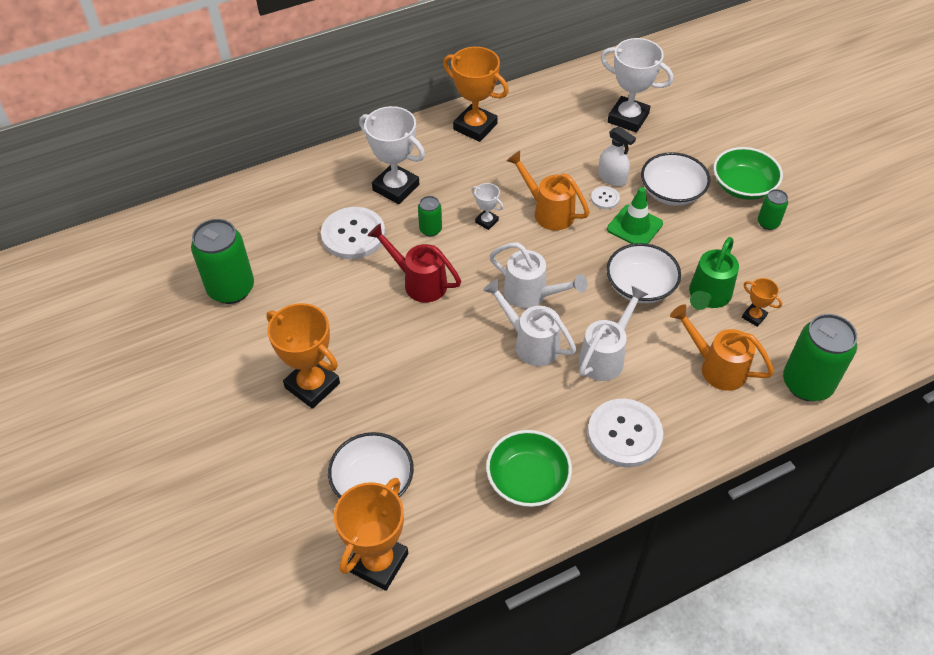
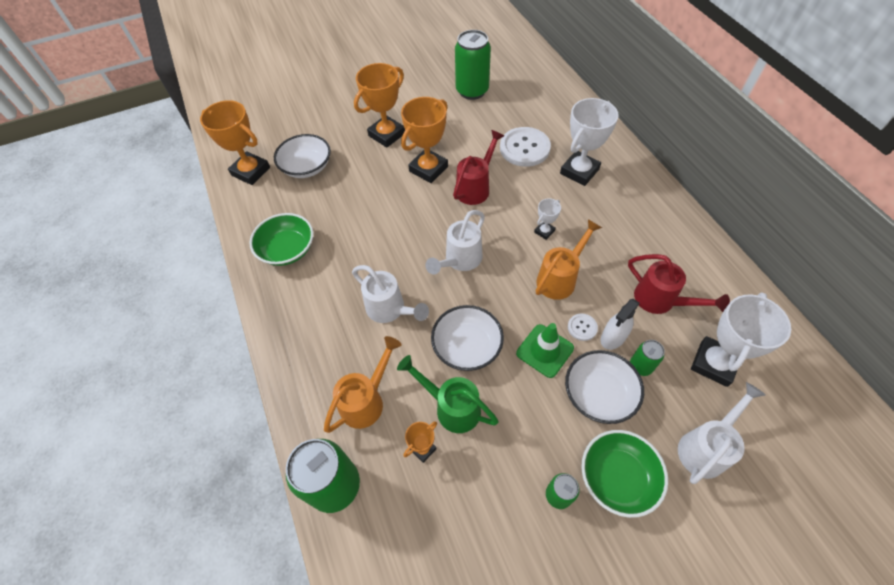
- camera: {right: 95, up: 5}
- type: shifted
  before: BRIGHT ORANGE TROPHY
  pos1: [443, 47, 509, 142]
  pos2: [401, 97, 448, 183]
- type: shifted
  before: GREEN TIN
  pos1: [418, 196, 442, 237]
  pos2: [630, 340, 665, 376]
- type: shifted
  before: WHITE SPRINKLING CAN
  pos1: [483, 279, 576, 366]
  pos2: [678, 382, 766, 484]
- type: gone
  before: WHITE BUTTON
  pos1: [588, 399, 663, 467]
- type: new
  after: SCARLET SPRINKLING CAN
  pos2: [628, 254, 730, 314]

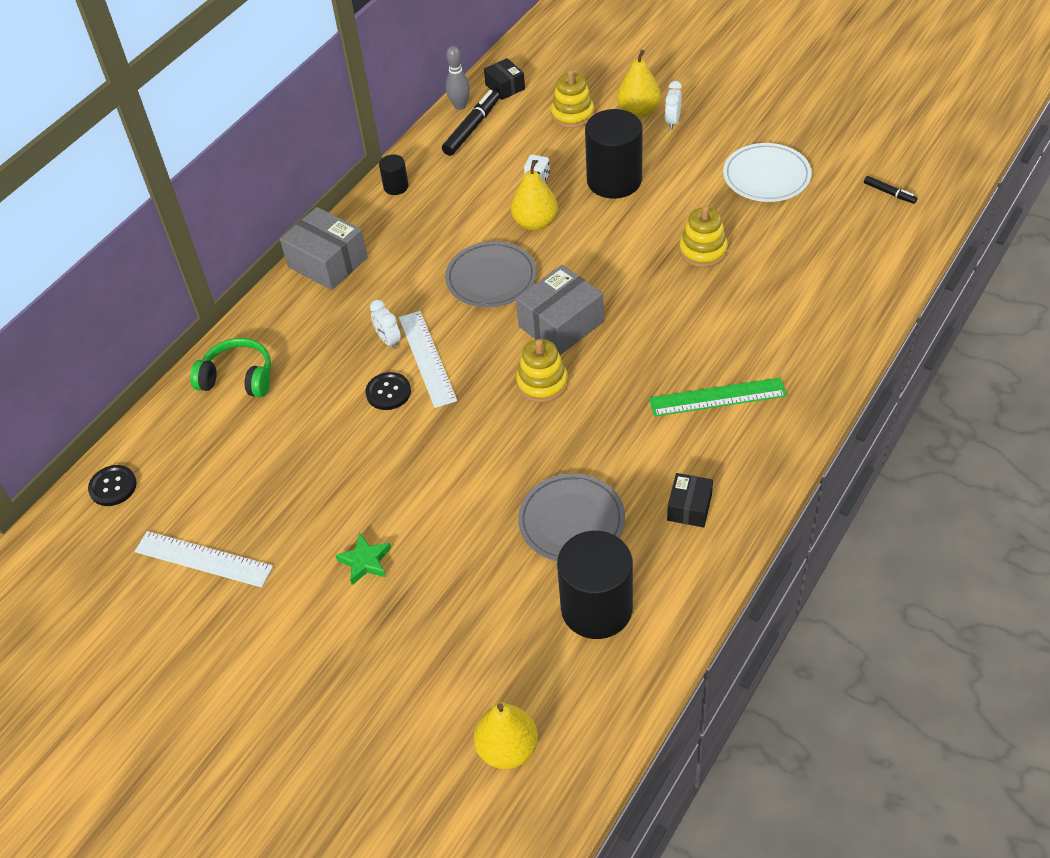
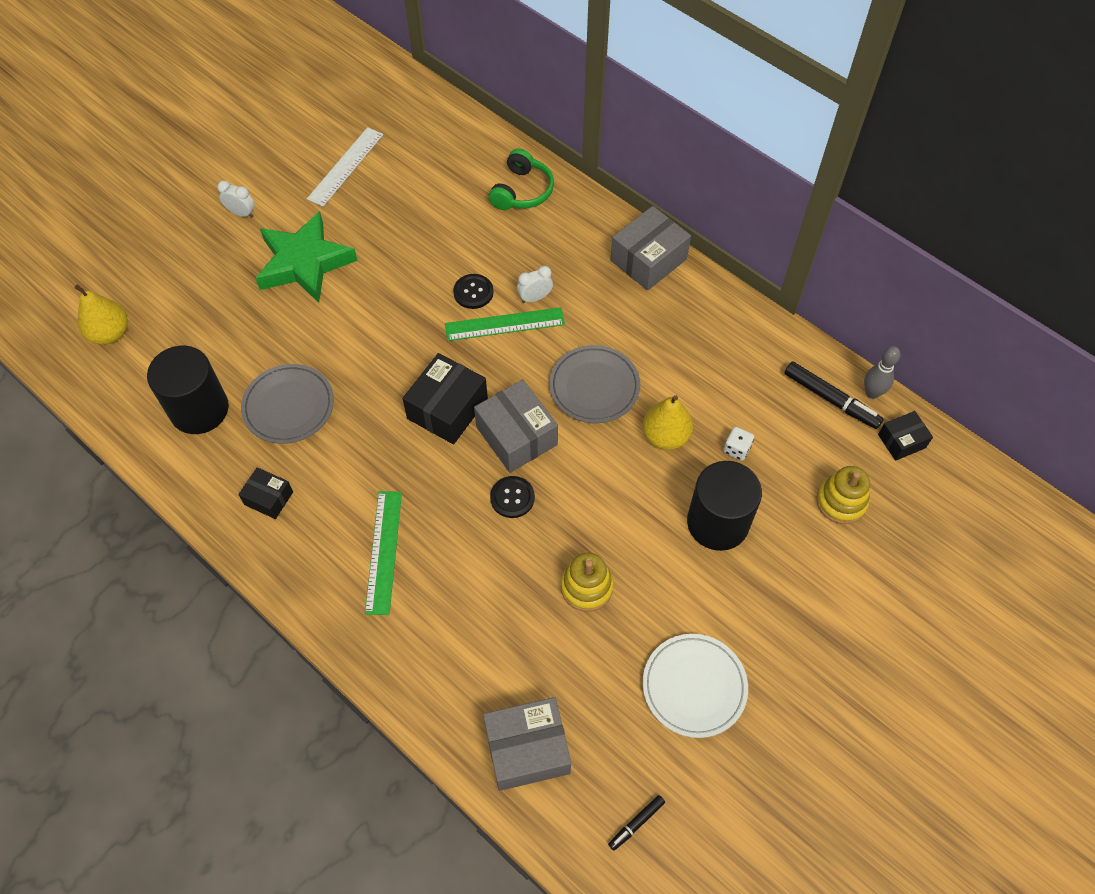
- camera: {right: 95, up: 10}
- type: gone
  before: GOLDEN PEAR
  pos1: [617, 50, 661, 118]
- type: shifted
  before: WHITE BEDSIDE CLOCK
  pos1: [665, 81, 682, 129]
  pos2: [217, 180, 255, 217]
- type: gone
  before: EBONY CYLINDER SHAPE
  pos1: [379, 154, 409, 195]
- type: repainted
  before: WHITE MEASURING STICK
  after: GREEN MEASURING STICK
  pos1: [399, 311, 457, 408]
  pos2: [445, 307, 565, 341]
- type: swapped
  before: GOLDEN STACKING RINGS
  after: EBONY BOX
  pos1: [516, 339, 568, 403]
  pos2: [402, 353, 488, 444]
- type: shifted
  before: EBONY BUTTON
  pos1: [88, 465, 137, 506]
  pos2: [490, 476, 535, 518]
- type: scaled
  before: GREEN FIVE-POINTED STAR
  pos1: [335, 533, 391, 585]
  pos2: [255, 211, 358, 303]
  scale: 2.29
- type: new
  after: GREY BOX
  pos2: [483, 697, 571, 791]

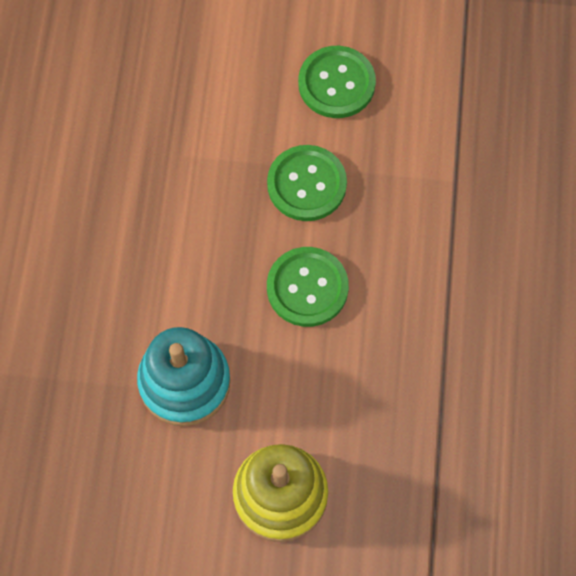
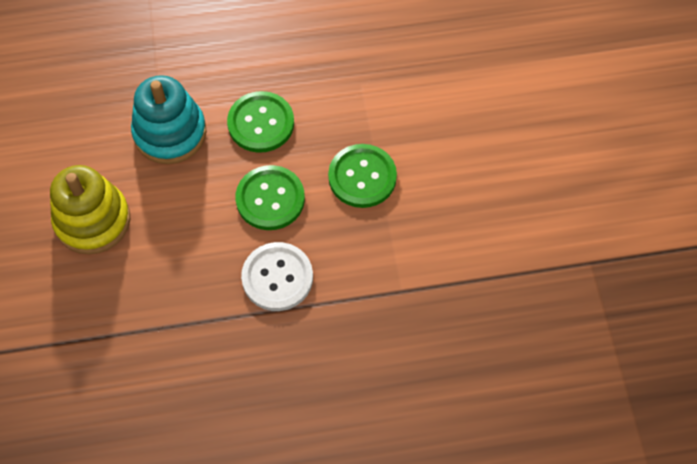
- camera: {right: 75, up: -5}
- type: shifted
  before: GREEN BUTTON
  pos1: [298, 46, 376, 118]
  pos2: [227, 91, 294, 153]
- type: new
  after: WHITE BUTTON
  pos2: [241, 242, 313, 311]

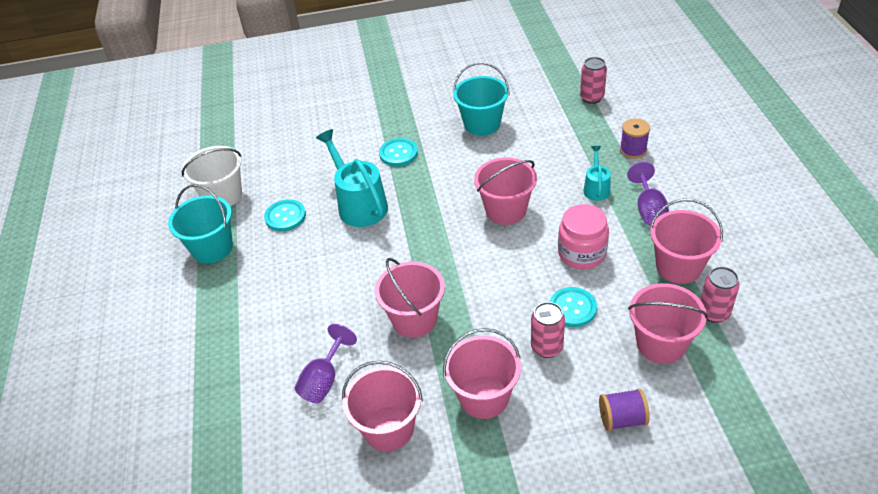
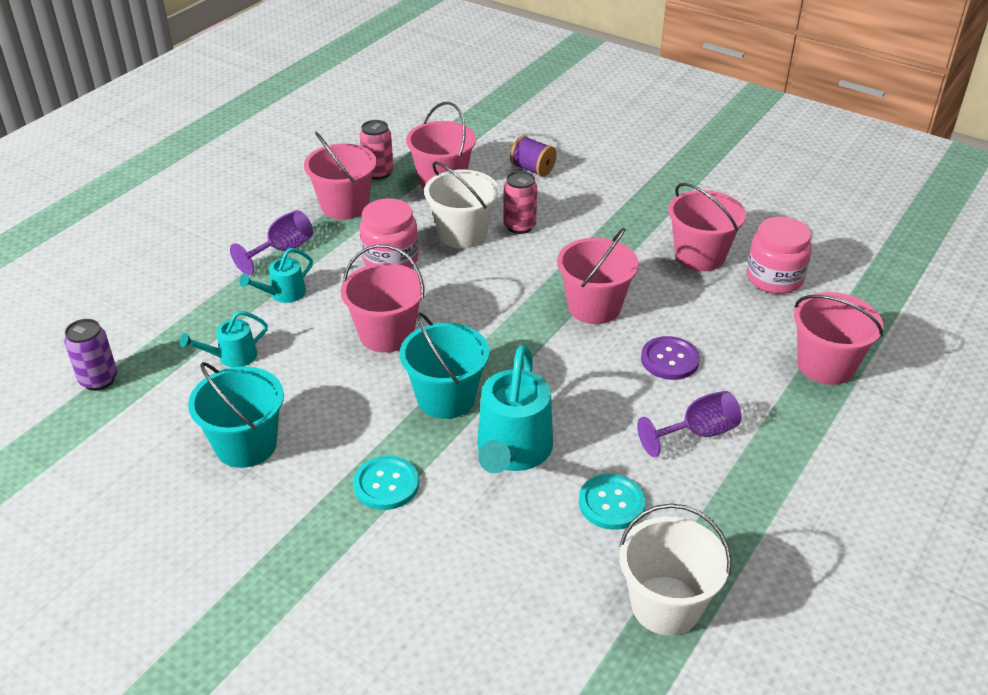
- camera: {right: -140, up: -5}
- type: repainted
  before: ROSY TIN
  after: VIOLET TIN
  pos1: [580, 57, 607, 104]
  pos2: [64, 319, 117, 391]
- type: gone
  before: VIOLET REEL OF THREAD
  pos1: [620, 118, 650, 159]
- type: shifted
  before: AQUA PAIL
  pos1: [168, 184, 233, 263]
  pos2: [400, 312, 489, 419]
- type: swapped
  before: AQUA BUTTON
  after: WHITE PAIL
  pos1: [549, 287, 597, 327]
  pos2: [424, 161, 499, 248]
- type: shifted
  before: VIOLET WINE GLASS
  pos1: [295, 324, 357, 403]
  pos2: [637, 391, 742, 457]
- type: shifted
  before: ROSY PAIL
  pos1: [443, 328, 521, 419]
  pos2: [794, 292, 883, 385]
- type: new
  after: ROSY JAR
  pos2: [747, 217, 812, 294]
- type: new
  after: AQUA SPRINKLING CAN
  pos2: [180, 311, 268, 368]
- type: new
  after: VIOLET BUTTON
  pos2: [641, 336, 700, 380]

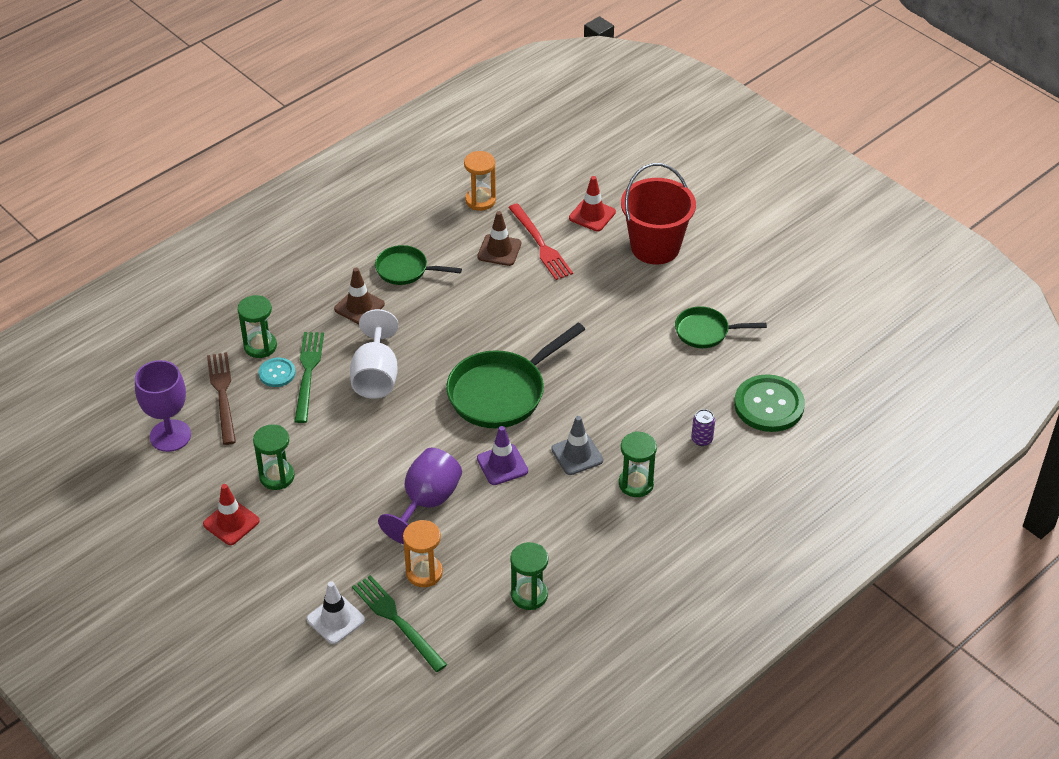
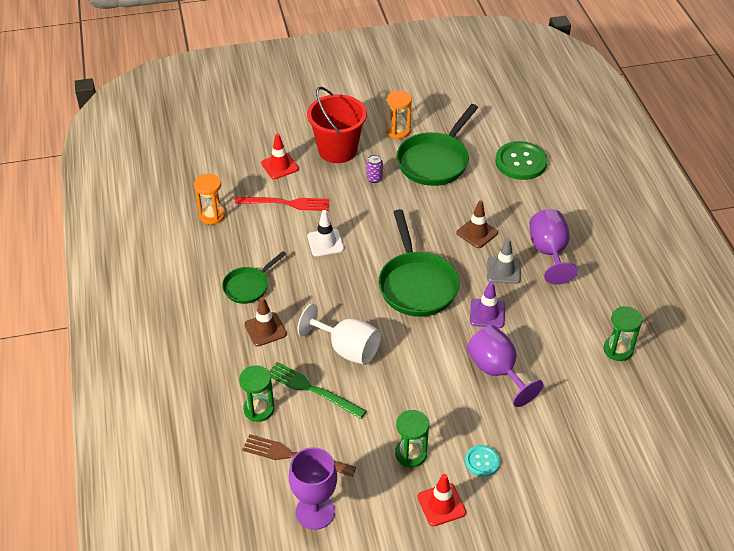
- camera: {right: -60, up: 0}
- type: shifted
  before: BROWN ROAD CONE
  pos1: [477, 211, 521, 266]
  pos2: [456, 200, 498, 248]
- type: scaled
  before: GREEN FRYING PAN
  pos1: [675, 306, 767, 348]
  pos2: [396, 104, 478, 186]
  scale: 1.75
- type: shifted
  before: AQUA BUTTON
  pos1: [259, 358, 296, 387]
  pos2: [465, 445, 500, 477]
- type: shifted
  before: VIOLET TIN
  pos1: [691, 409, 715, 446]
  pos2: [366, 154, 383, 183]
- type: swapped
  before: GREEN SANDGLASS
  after: VIOLET WINE GLASS
  pos1: [619, 431, 657, 497]
  pos2: [529, 209, 578, 285]
- type: shifted
  before: BRIGHT ORANGE SANDGLASS
  pos1: [403, 520, 443, 587]
  pos2: [386, 91, 412, 139]
- type: gone
  before: GREEN FORK
  pos1: [352, 575, 447, 672]
- type: shifted
  before: WHITE ROAD CONE
  pos1: [307, 581, 365, 644]
  pos2: [307, 210, 344, 256]

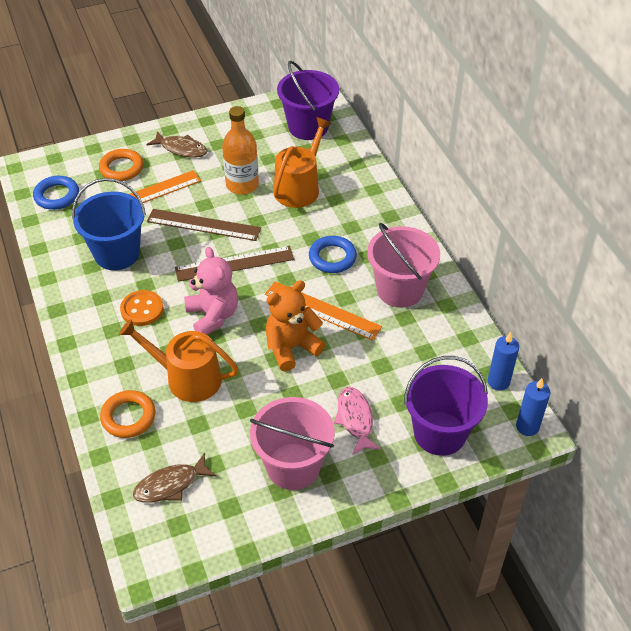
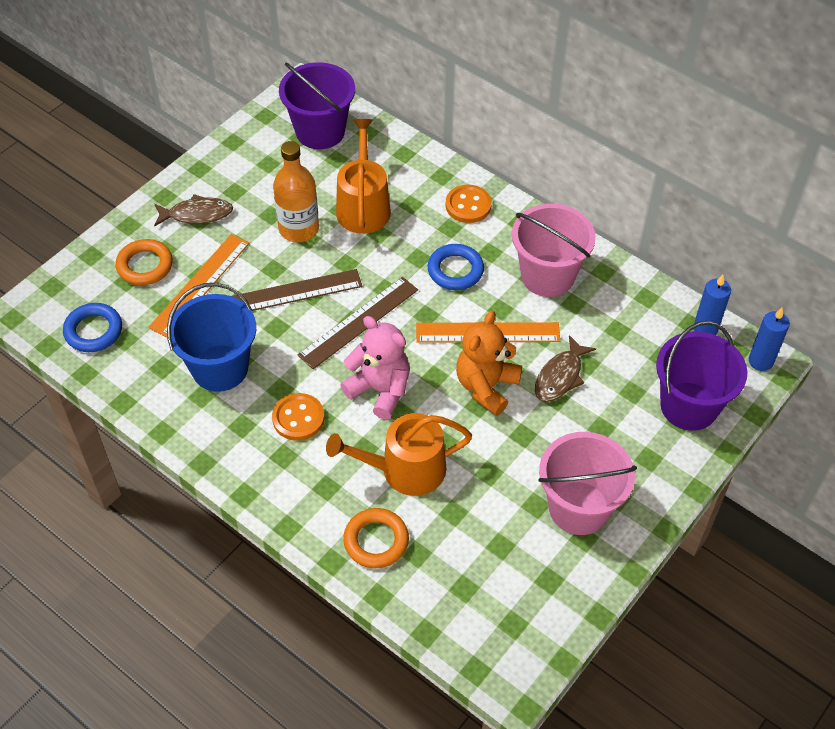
- camera: {right: -30, up: 5}
- type: gone
  before: ROSY FISH FIGURE
  pos1: [334, 387, 381, 455]
- type: shifted
  before: BROWN FISH FIGURE
  pos1: [133, 453, 217, 503]
  pos2: [535, 335, 596, 402]
- type: new
  after: BRIGHT ORANGE BUTTON
  pos2: [445, 185, 492, 223]

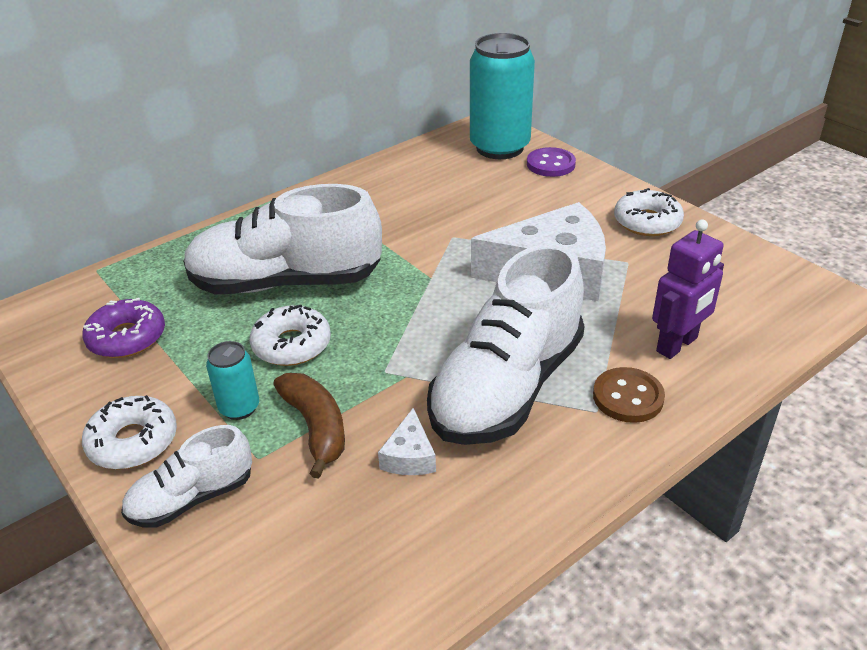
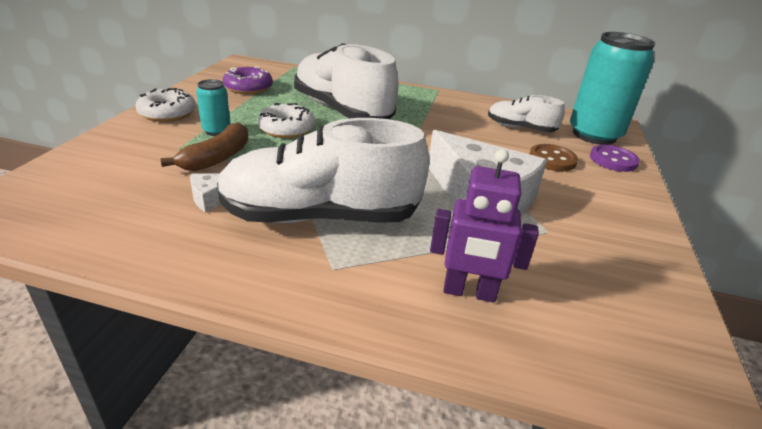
- camera: {right: 50, up: -5}
- type: gone
  before: WHITE GLAZED DONUT
  pos1: [614, 188, 684, 236]
- type: shifted
  before: BROWN BUTTON
  pos1: [593, 367, 665, 423]
  pos2: [529, 144, 578, 171]
- type: shifted
  before: WHITE LACE-UP SHOE
  pos1: [121, 425, 252, 528]
  pos2: [488, 95, 565, 132]

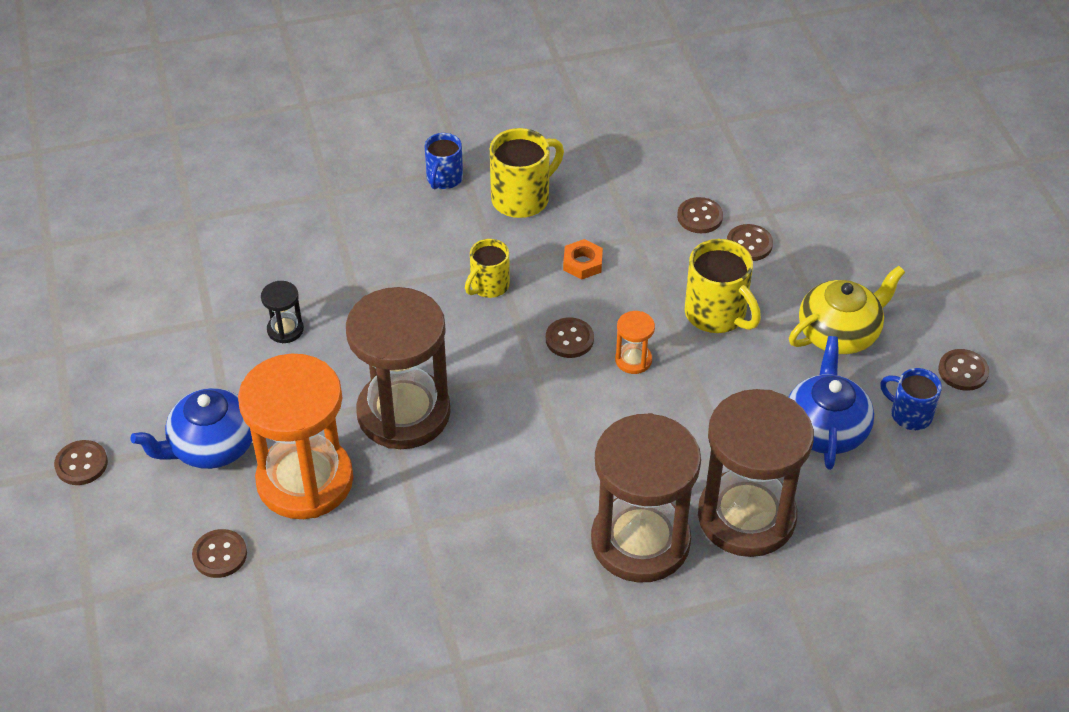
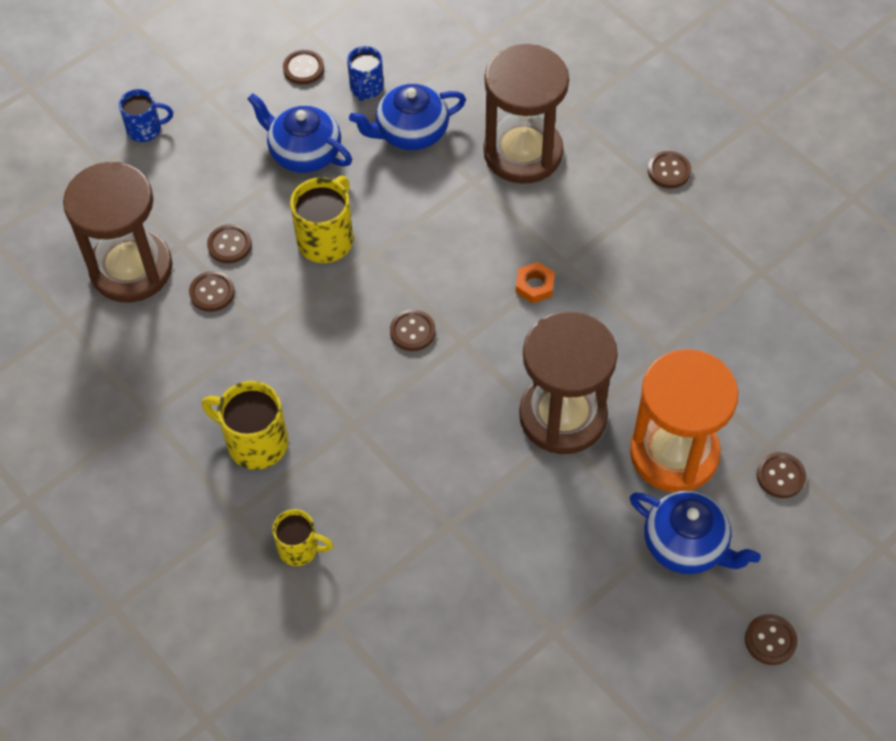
- camera: {right: -115, up: 10}
- type: shifted
  before: BLUE MUG
  pos1: [425, 133, 463, 189]
  pos2: [119, 89, 173, 142]
- type: shifted
  before: GOLDEN MUG
  pos1: [465, 239, 510, 298]
  pos2: [272, 509, 333, 566]
- type: shifted
  before: BRIGHT ORANGE NUT
  pos1: [563, 239, 603, 280]
  pos2: [516, 262, 555, 304]
- type: repainted
  before: GOLDEN TEA POT
  after: BLUE TEA POT
  pos1: [789, 266, 905, 354]
  pos2: [247, 93, 352, 173]
- type: gone
  before: EBONY SANDGLASS
  pos1: [261, 281, 304, 343]
- type: gone
  before: BRIGHT ORANGE SANDGLASS
  pos1: [615, 311, 655, 374]
- type: shifted
  before: BROWN SANDGLASS
  pos1: [591, 413, 701, 583]
  pos2: [63, 162, 173, 302]
- type: new
  after: BROWN BUTTON
  pos2: [648, 151, 691, 188]

